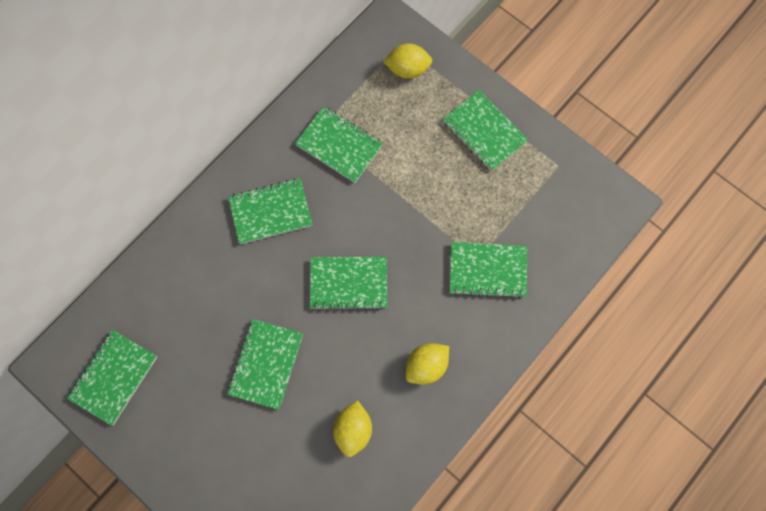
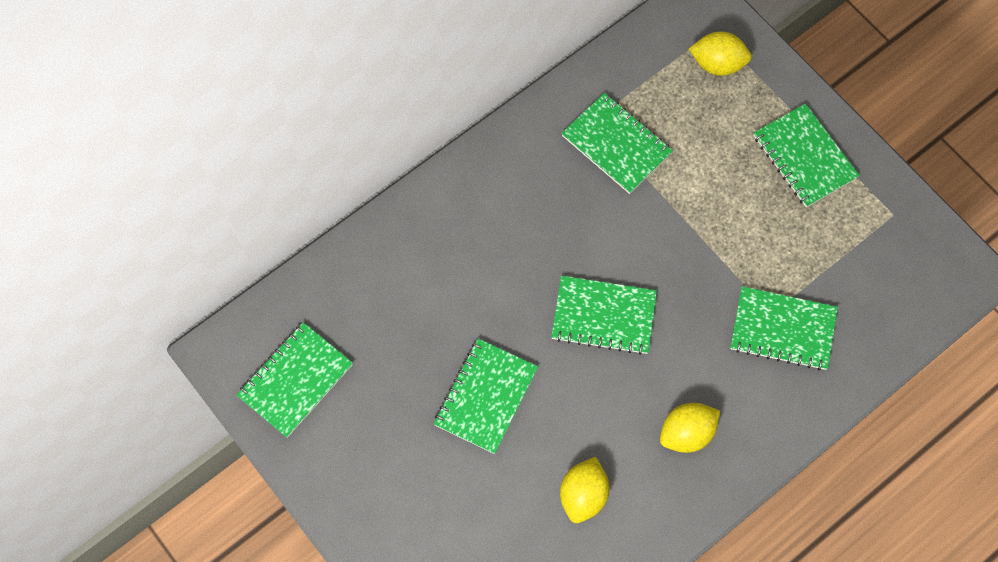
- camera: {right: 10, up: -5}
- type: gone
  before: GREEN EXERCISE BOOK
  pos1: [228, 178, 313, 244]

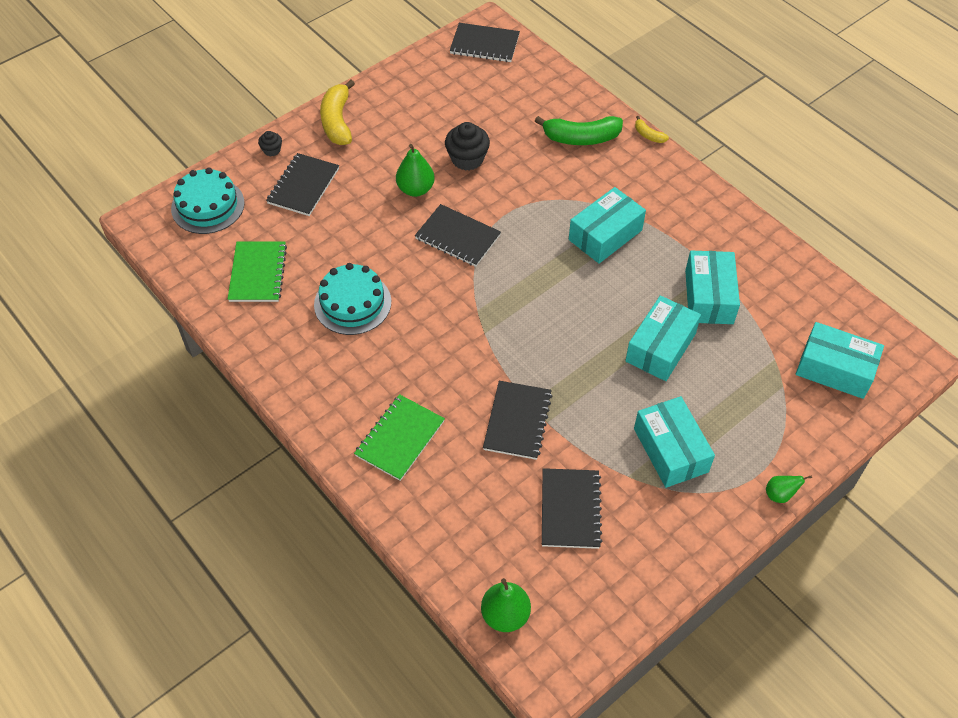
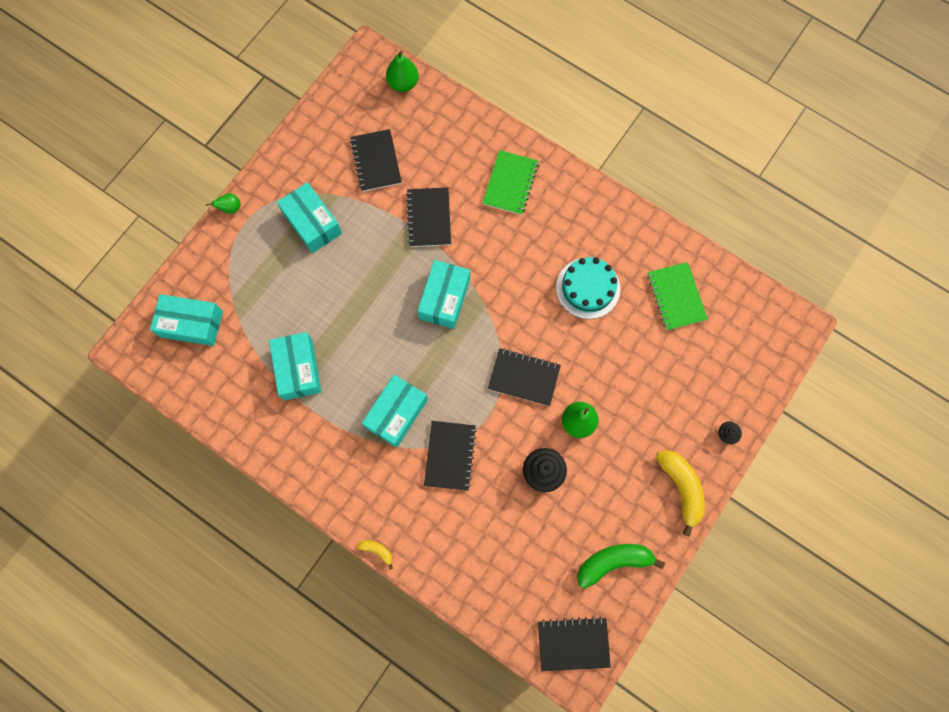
- camera: {right: 165, up: 20}
- type: shifted
  before: GREEN BANANA
  pos1: [535, 116, 623, 145]
  pos2: [577, 544, 665, 589]
- type: shifted
  before: EBONY EXERCISE BOOK
  pos1: [266, 153, 339, 216]
  pos2: [424, 421, 477, 491]
- type: gone
  before: AQUA CAKE
  pos1: [171, 168, 245, 234]
- type: shifted
  before: AQUA BOX
  pos1: [625, 295, 701, 381]
  pos2: [417, 260, 470, 329]

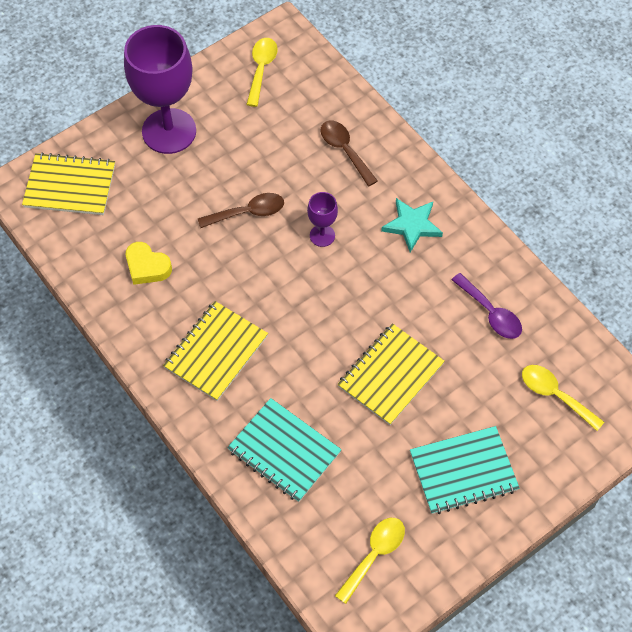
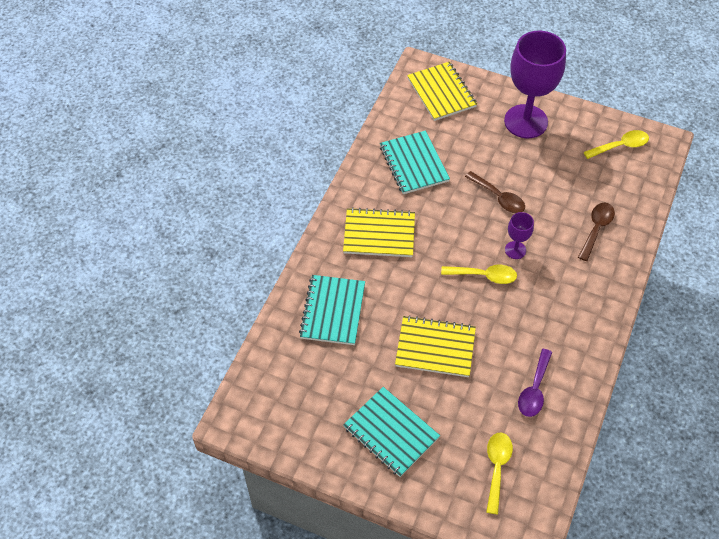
- camera: {right: 60, up: -5}
- type: gone
  before: AQUA FIVE-POINTED STAR
  pos1: [381, 198, 443, 253]
- type: swapped
  before: GOLDEN HEART
  after: AQUA EXERCISE BOOK
  pos1: [126, 242, 172, 285]
  pos2: [380, 130, 450, 194]
- type: shifted
  before: GOLDEN TEASPOON
  pos1: [335, 518, 405, 604]
  pos2: [441, 265, 517, 284]

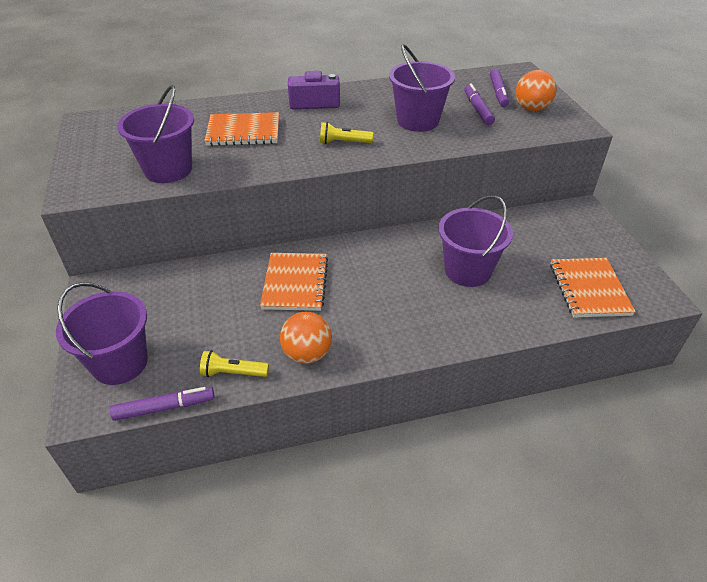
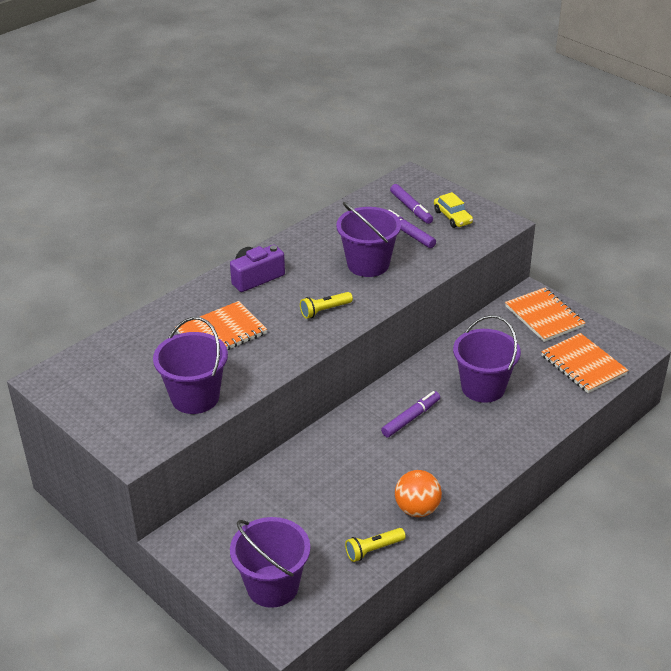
- camera: {right: -30, up: -5}
- type: swapped
  before: BRIGHT ORANGE PLAY BALL
  after: GOLDEN AUTOMOBILE
  pos1: [515, 70, 556, 111]
  pos2: [434, 192, 473, 228]
- type: shifted
  before: BRIGHT ORANGE EXERCISE BOOK
  pos1: [260, 253, 328, 311]
  pos2: [505, 288, 586, 342]
- type: shifted
  before: VIOLET MARKER
  pos1: [110, 387, 215, 421]
  pos2: [381, 391, 440, 437]

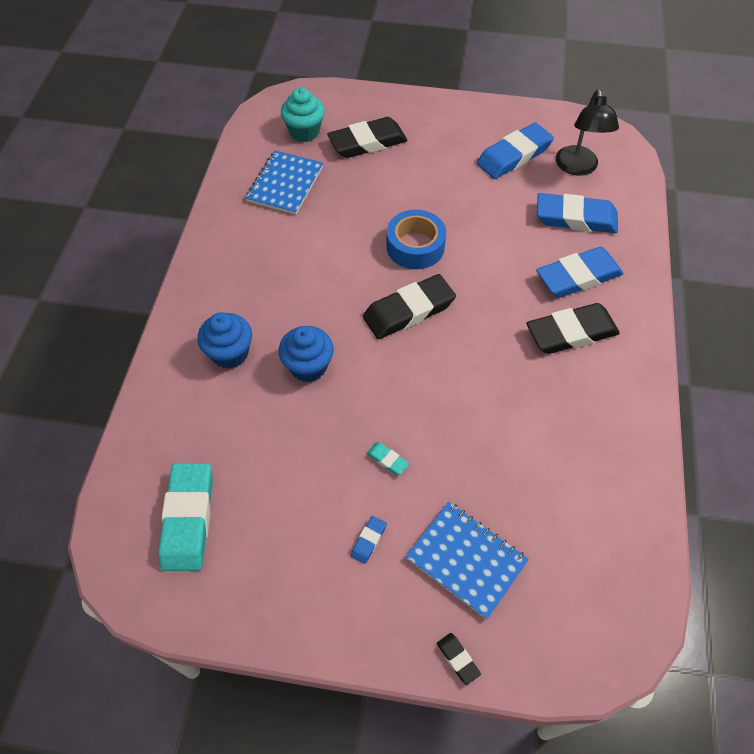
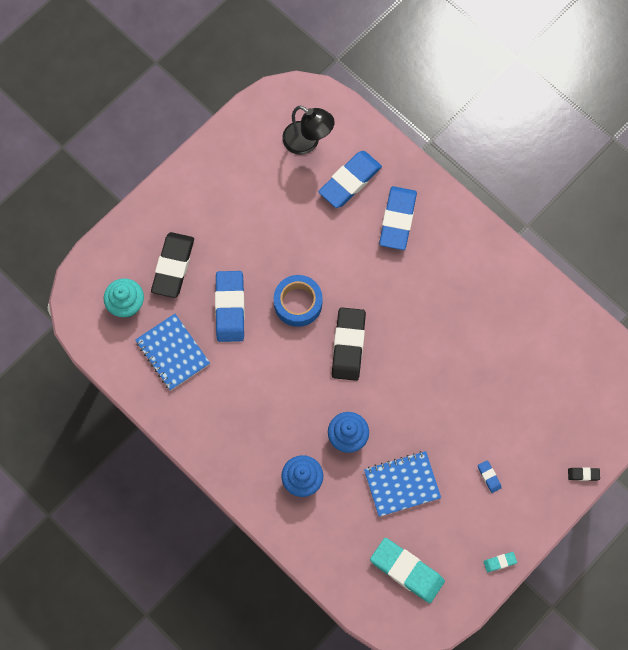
- camera: {right: -55, up: 15}
- type: shifted
  before: BLUE ERASER
  pos1: [477, 123, 554, 179]
  pos2: [215, 271, 245, 342]
- type: gone
  before: EBONY ERASER
  pos1: [526, 303, 620, 354]
- type: shifted
  before: AQUA ERASER
  pos1: [366, 442, 409, 475]
  pos2: [484, 552, 517, 572]
- type: shifted
  before: BLUE EXERCISE BOOK
  pos1: [406, 502, 529, 619]
  pos2: [364, 451, 441, 517]

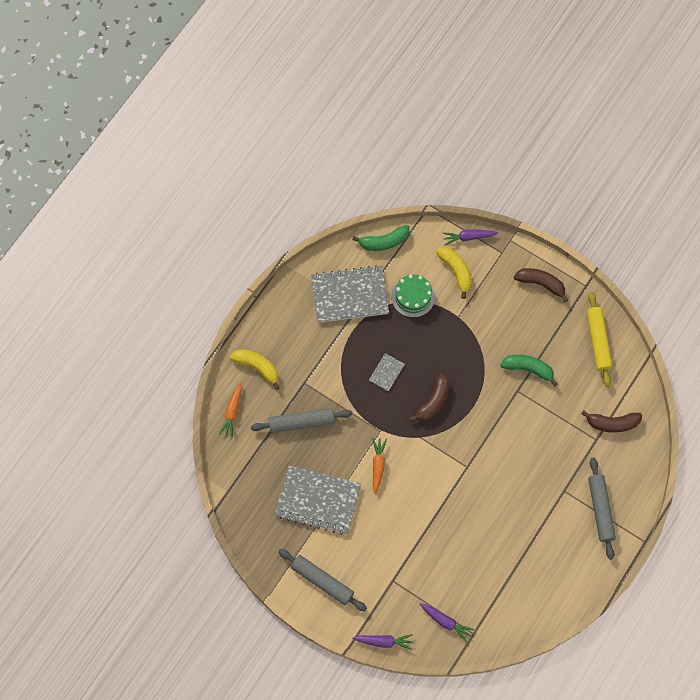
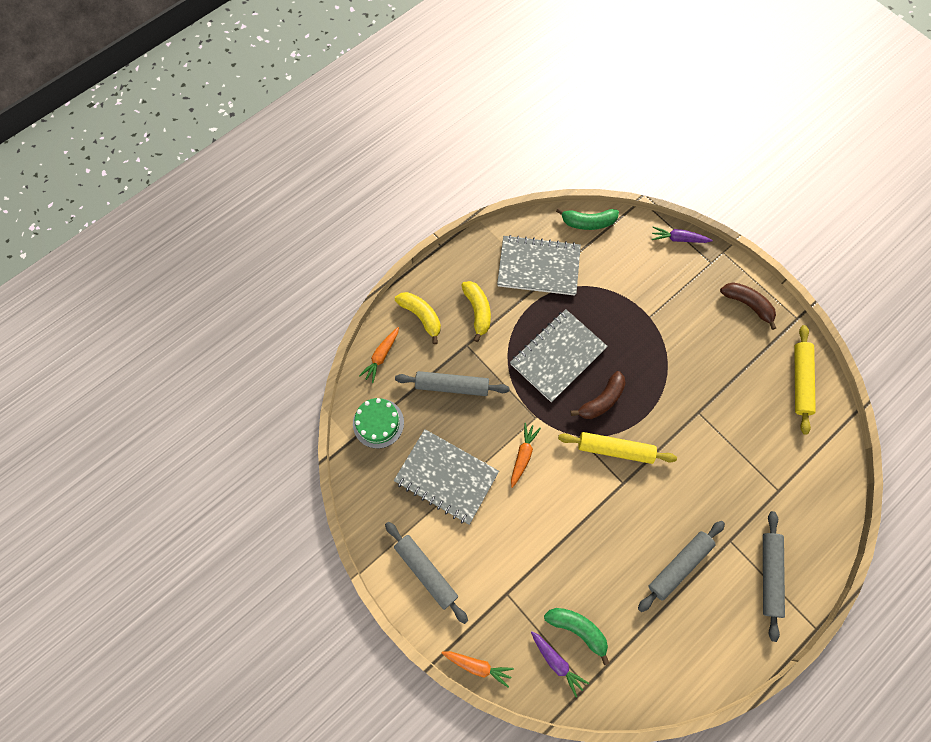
- camera: {right: 15, up: 0}
- type: shifted
  before: GOLDEN BANANA
  pos1: [436, 247, 472, 299]
  pos2: [461, 281, 491, 342]
- type: shifted
  before: GREEN CAKE
  pos1: [391, 275, 435, 317]
  pos2: [353, 398, 404, 449]
- type: scaled
  before: GREY EXERCISE BOOK
  pos1: [369, 353, 405, 391]
  pos2: [510, 309, 608, 402]
  scale: 2.23
- type: shifted
  before: GREEN BANANA
  pos1: [500, 355, 557, 387]
  pos2: [544, 608, 609, 665]
- type: gone
  before: BROWN BANANA
  pos1: [581, 411, 642, 433]
- type: repainted
  before: VIOLET TOY CARROT
  after: BRIGHT ORANGE TOY CARROT
  pos1: [352, 634, 413, 650]
  pos2: [442, 651, 514, 688]
- type: new
  after: GOLDEN DOUGH ROLLER
  pos2: [558, 432, 677, 464]
- type: new
  after: GREY DOUGH ROLLER
  pos2: [638, 521, 725, 612]

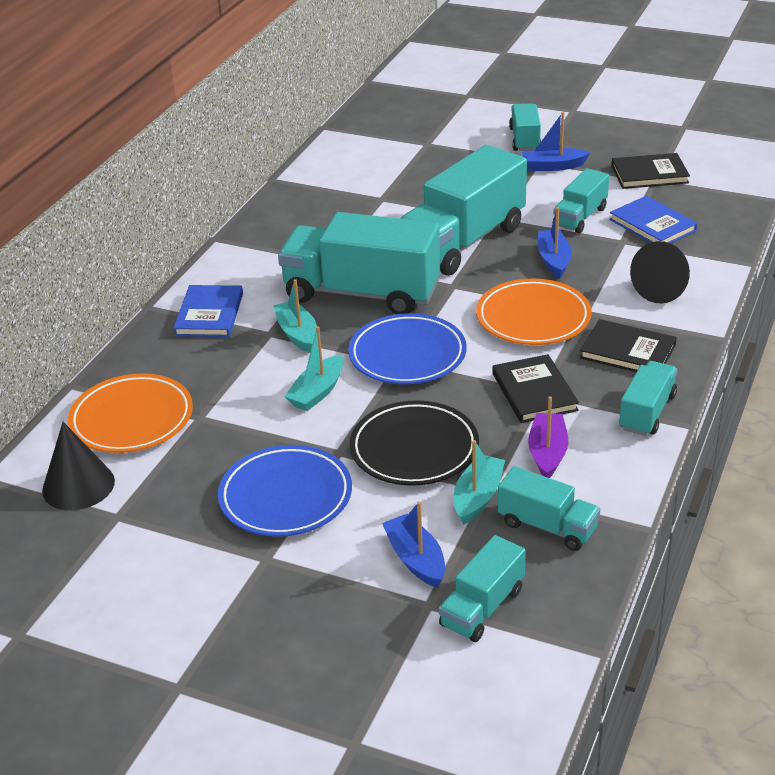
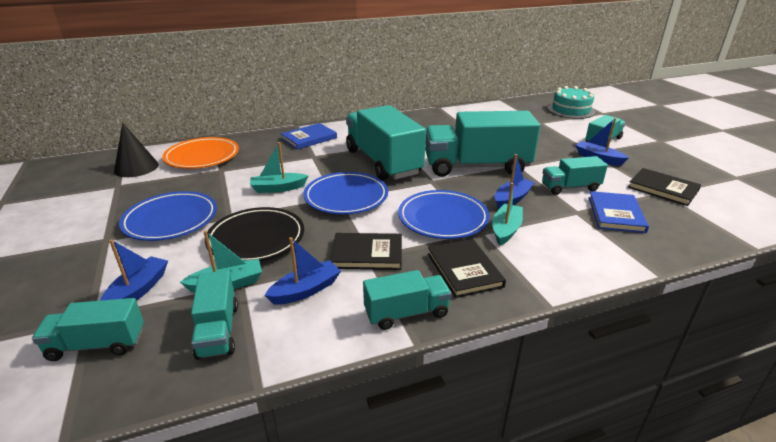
- camera: {right: 45, up: -5}
- type: gone
  before: EBONY CONE
  pos1: [630, 241, 690, 303]
- type: repainted
  before: BRIGHT ORANGE DINNER PLATE
  after: BLUE DINNER PLATE
  pos1: [476, 278, 592, 345]
  pos2: [398, 190, 490, 239]
- type: shifted
  before: AQUA SAILBOAT
  pos1: [273, 279, 317, 353]
  pos2: [492, 183, 523, 246]
- type: rotated
  before: EBONY BOOK
  pos1: [493, 354, 579, 423]
  pos2: [330, 233, 402, 270]
  turn: 60
- type: repainted
  before: VIOLET SAILBOAT
  after: BLUE SAILBOAT
  pos1: [528, 396, 568, 478]
  pos2: [264, 237, 341, 305]
- type: new
  after: AQUA CAKE
  pos2: [548, 86, 595, 119]

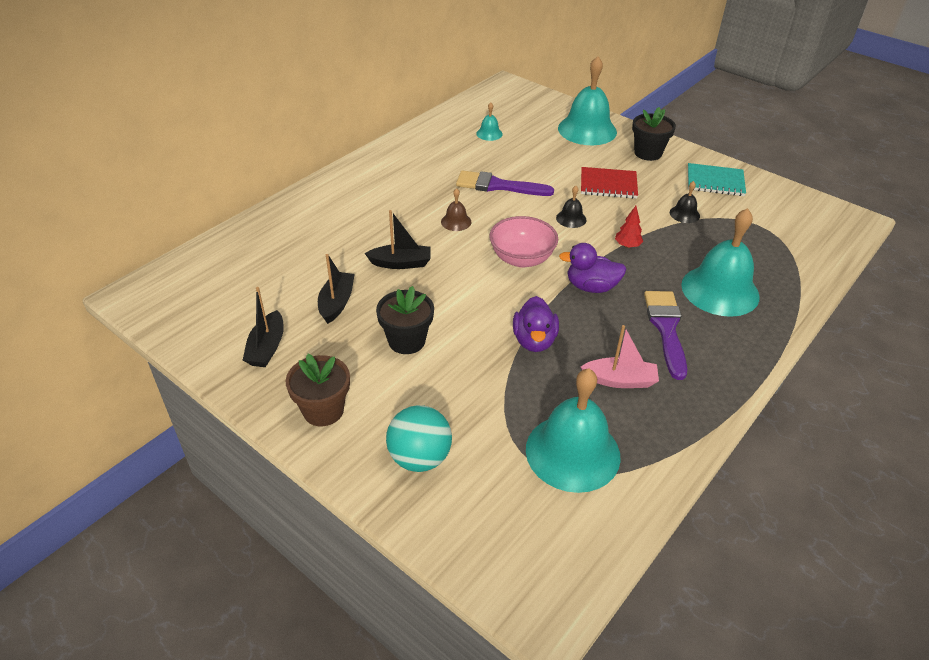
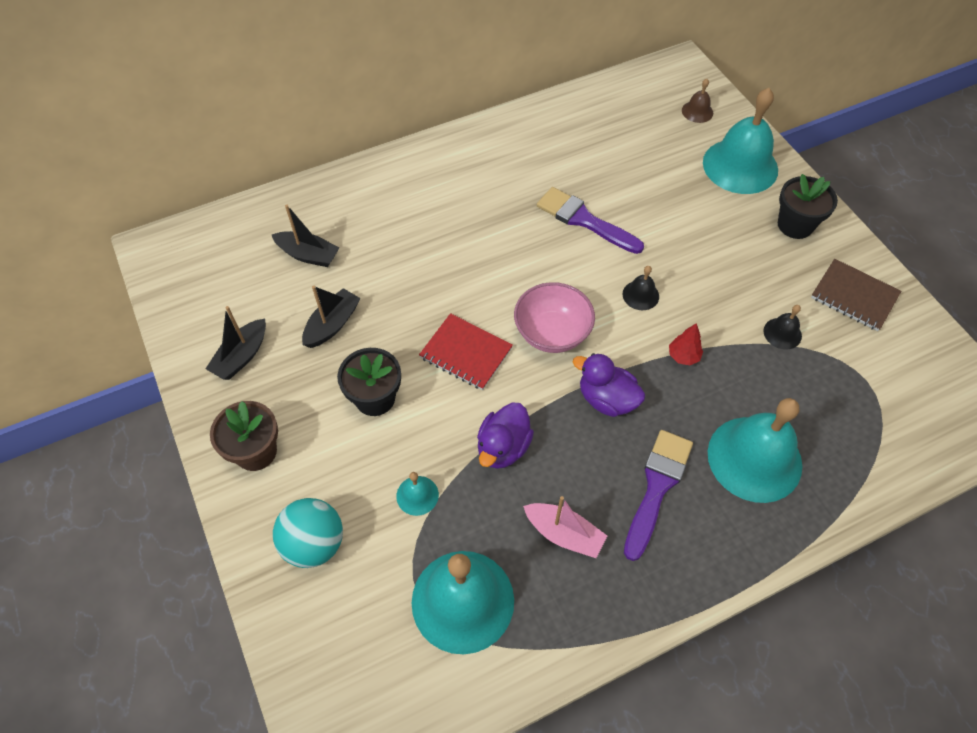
- camera: {right: 25, up: 15}
- type: shifted
  before: AQUA BELL
  pos1: [476, 103, 503, 141]
  pos2: [396, 472, 439, 516]
- type: repainted
  before: AQUA EXERCISE BOOK
  after: BROWN EXERCISE BOOK
  pos1: [688, 163, 746, 196]
  pos2: [811, 259, 901, 331]
- type: shifted
  before: SCARLET EXERCISE BOOK
  pos1: [581, 167, 638, 199]
  pos2: [419, 313, 513, 390]
- type: shifted
  before: BROWN BELL
  pos1: [441, 188, 471, 231]
  pos2: [682, 79, 713, 123]
- type: shifted
  before: EBONY SAILBOAT
  pos1: [365, 210, 431, 269]
  pos2: [272, 205, 339, 267]

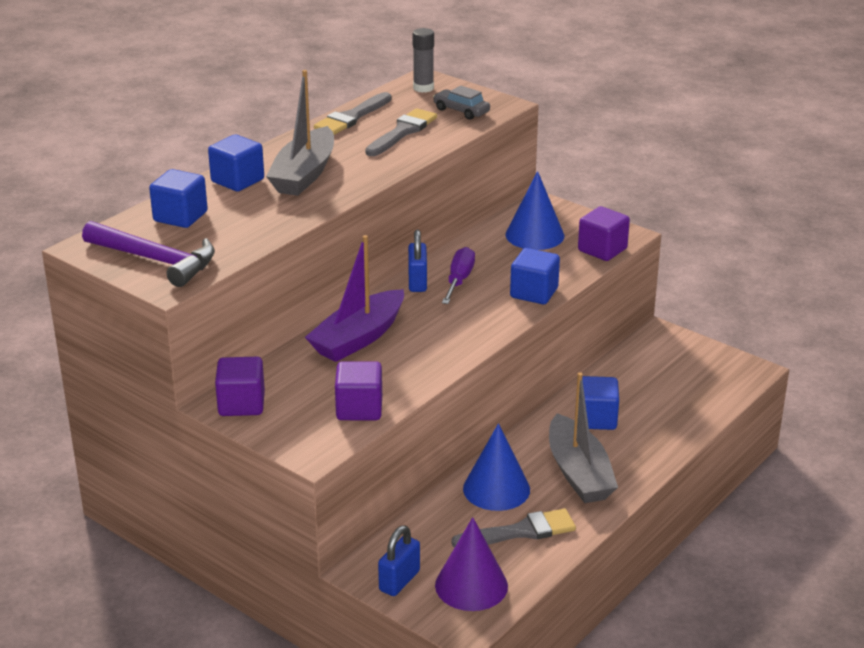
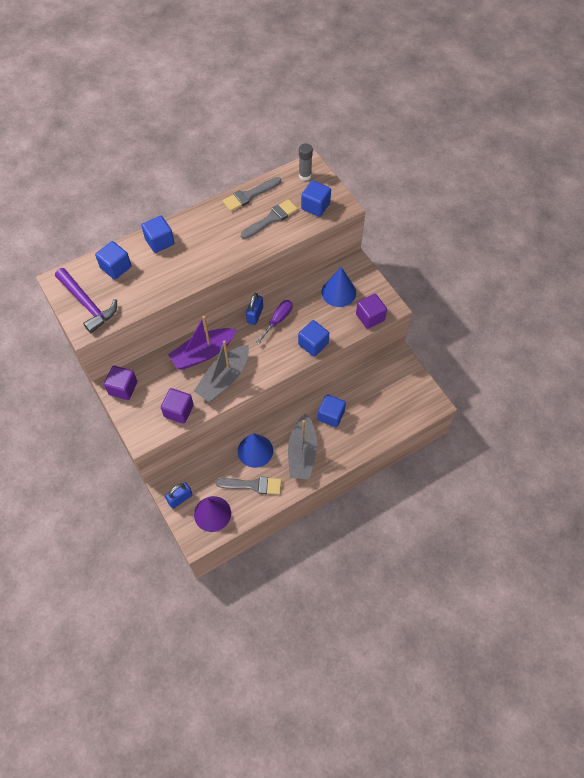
- camera: {right: 20, up: 30}
- type: shifted
  before: GREY SAILBOAT
  pos1: [266, 70, 334, 196]
  pos2: [194, 340, 249, 402]
- type: swapped
  before: GREY AUTOMOBILE
  after: BLUE CUBE
  pos1: [433, 85, 490, 120]
  pos2: [301, 180, 331, 217]

